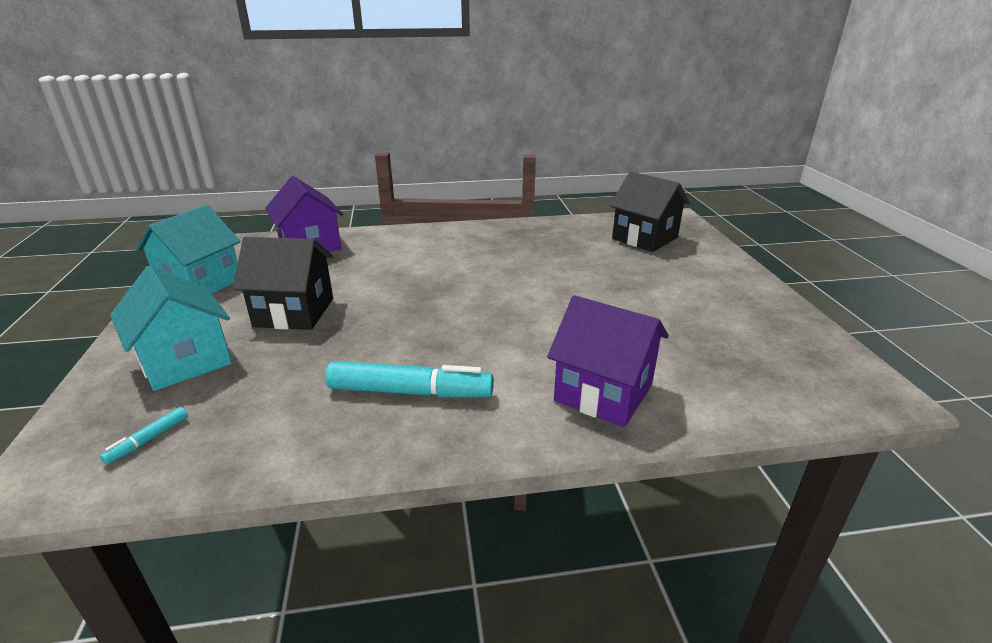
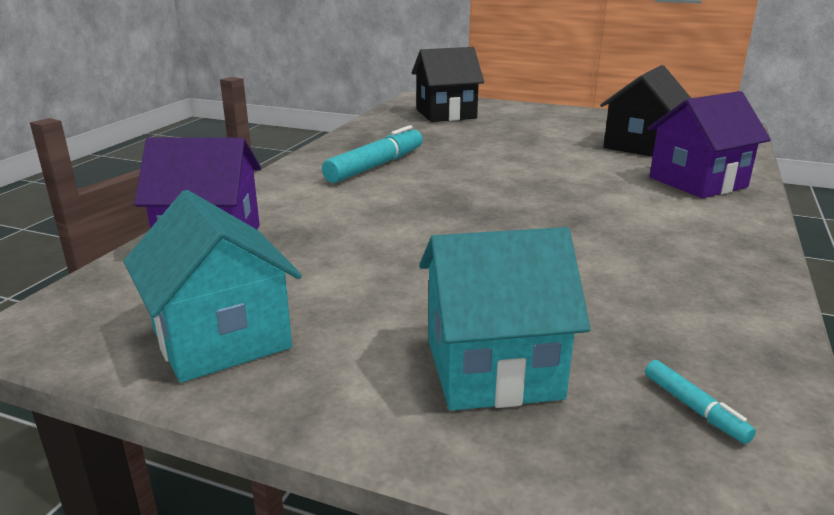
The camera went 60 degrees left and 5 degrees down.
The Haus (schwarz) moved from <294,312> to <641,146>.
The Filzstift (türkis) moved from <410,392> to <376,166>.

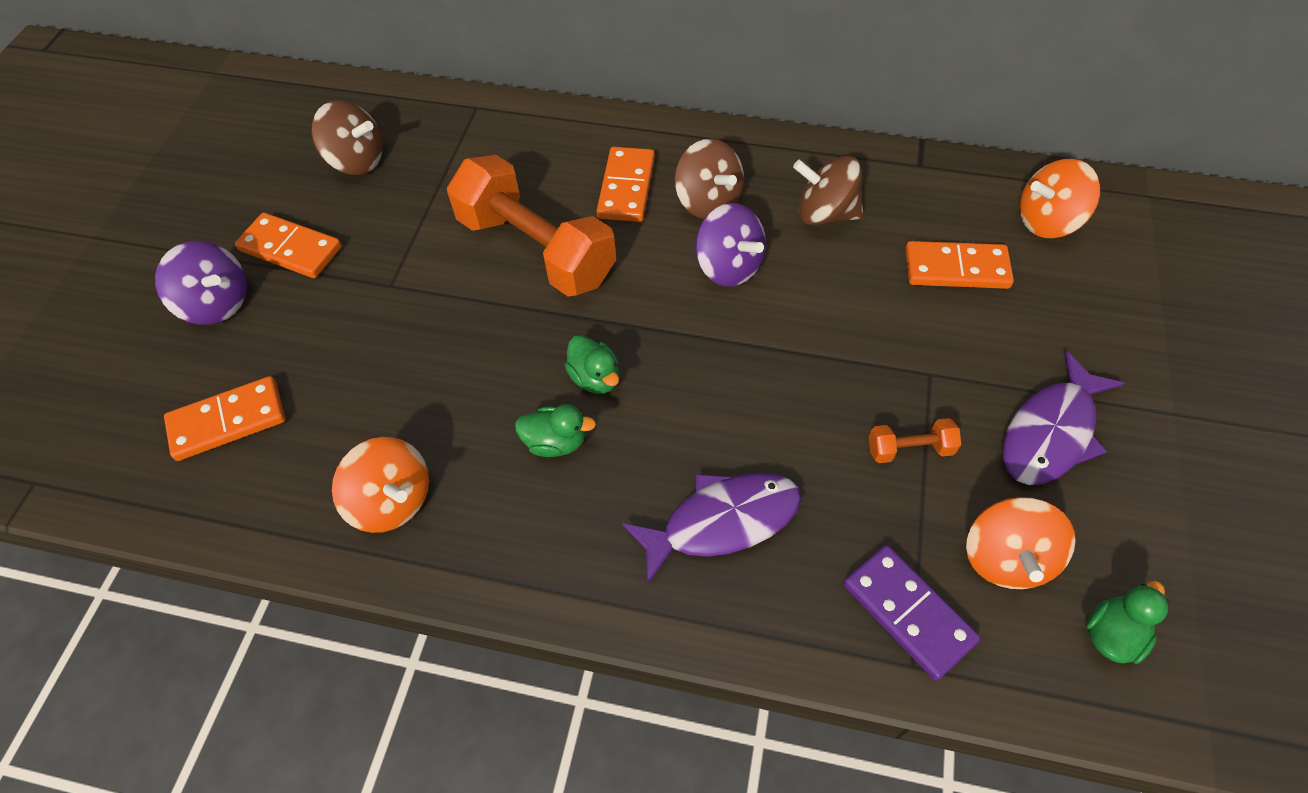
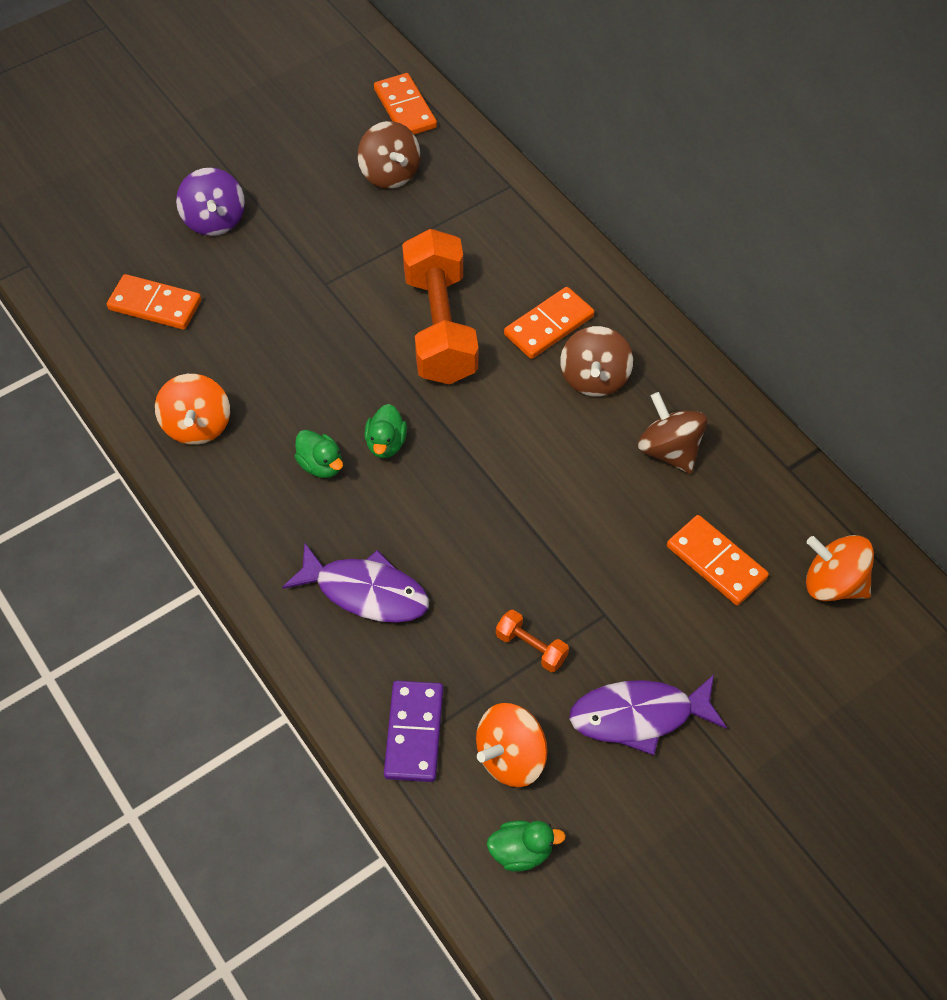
The camera went 40 degrees right and 0 degrees up.
The Dominostein (orange) moved from <291,248> to <405,108>.
The Kreisel (lila) at <728,266> disappeared.

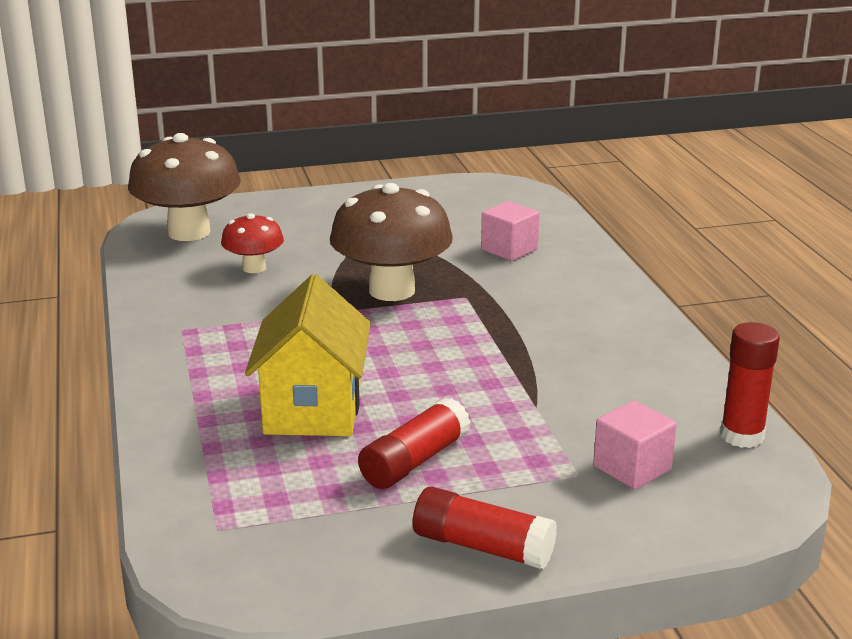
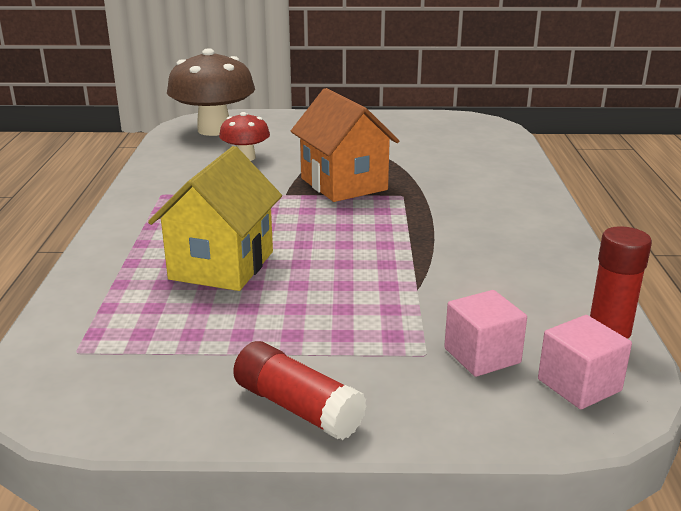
The camera went 15 degrees right and 0 degrees up.
The Pilz (braun) at <392,290> was replaced by the Haus (orange) at <343,184>.
The Klebestift (rot) at <415,461> disappeared.
The Kubus (rosa) moved from <509,249> to <579,385>.

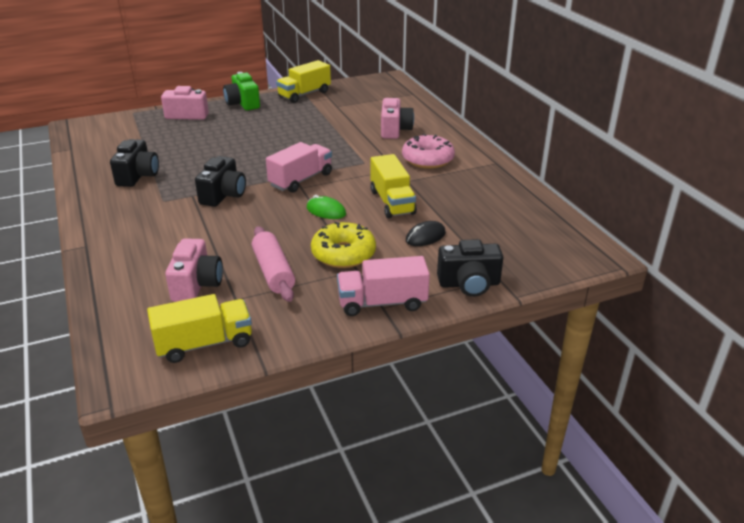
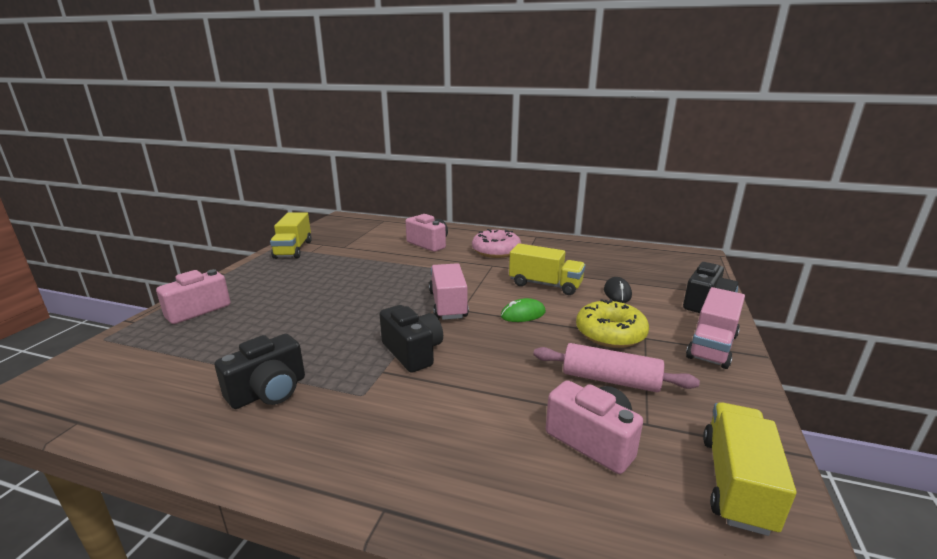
The camera went 50 degrees left and 10 degrees down.
The Kamera (schwarz) at <138,176> turned 90 degrees clockwise.
The Kamera (grün) at <243,103> disappeared.

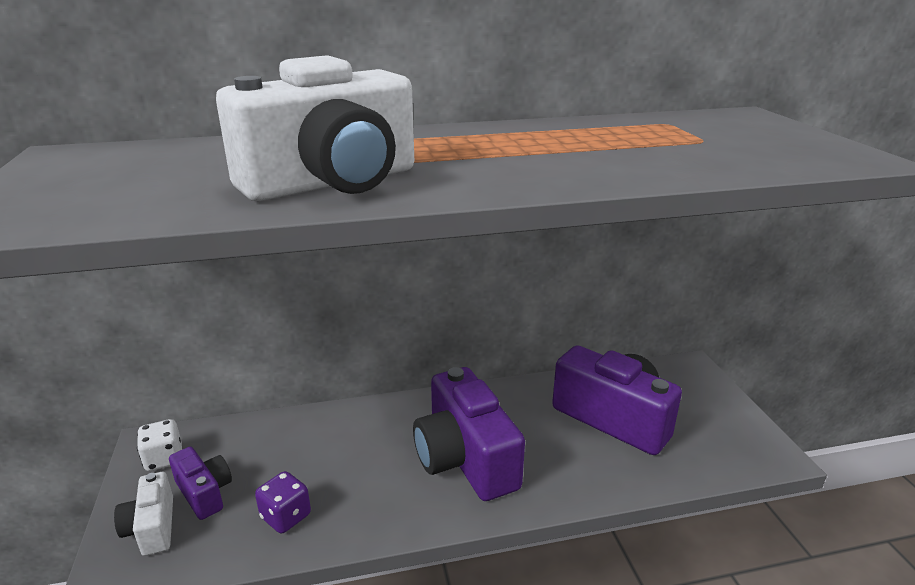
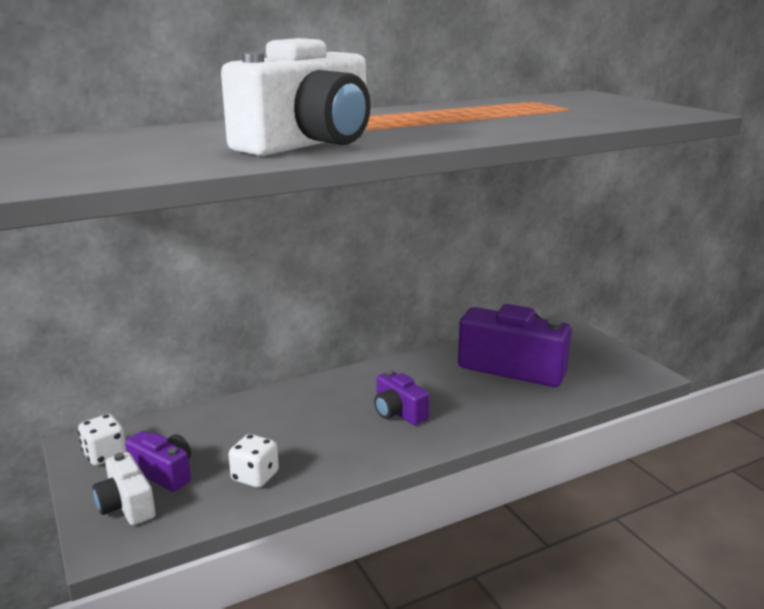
The camera went 15 degrees left and 5 degrees down.
The Spielwürfel (lila) at <286,516> became the Spielwürfel (weiß) at <255,476>.
The Kamera (lila) at <465,458> changed to 0.52 times the size.

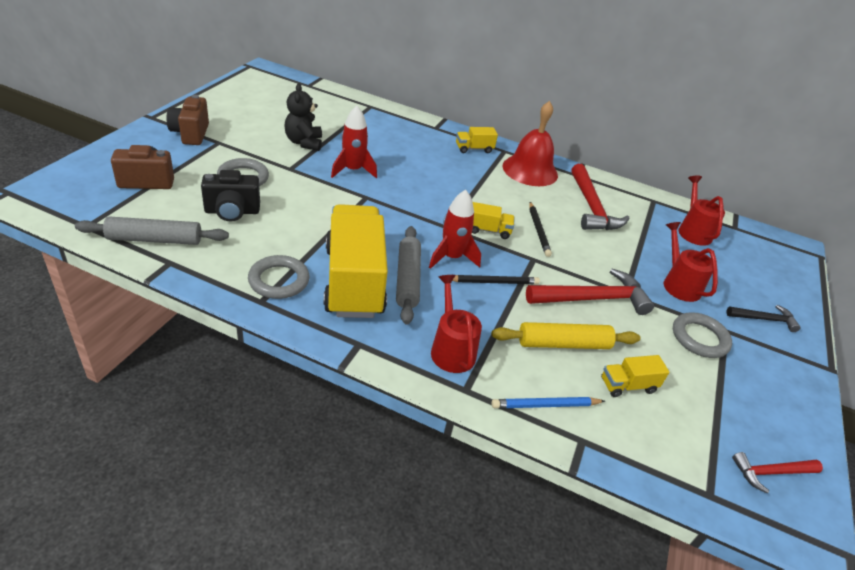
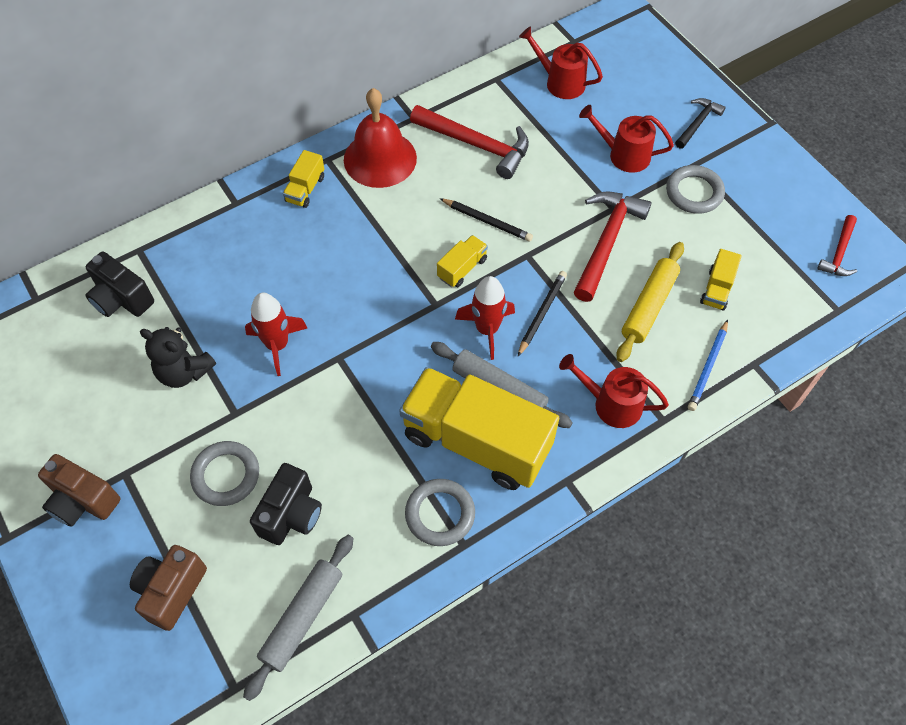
The camera went 50 degrees left and 20 degrees up.
The Kamera (schwarz) at <122,299> appeared.

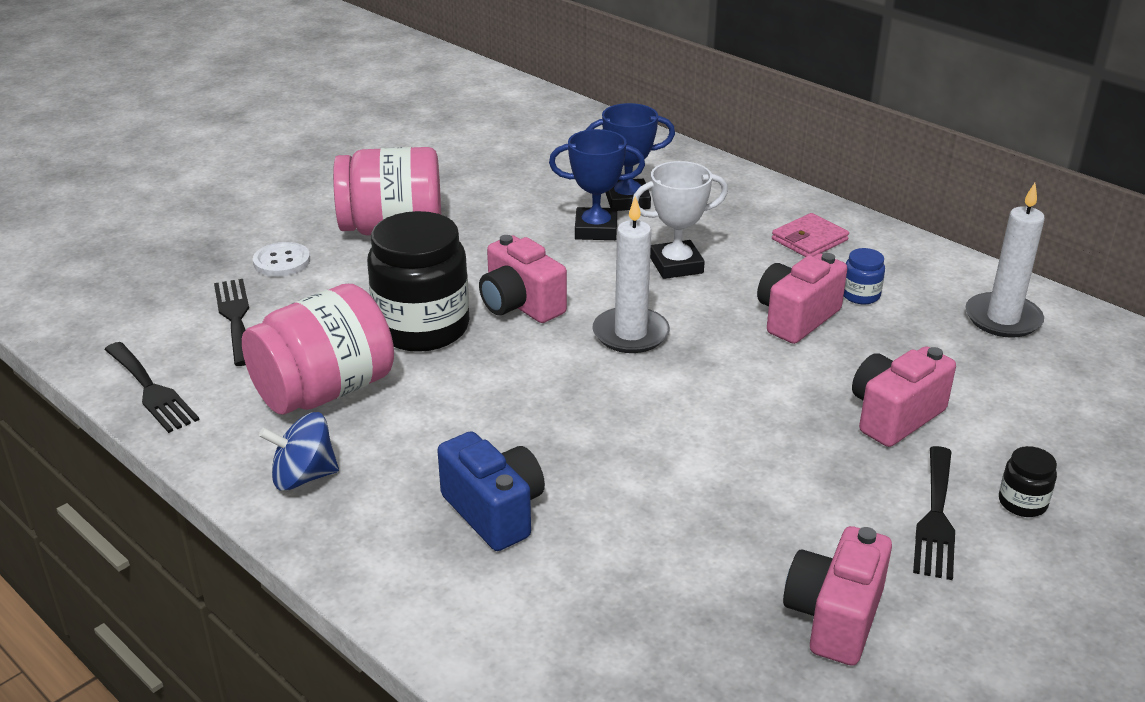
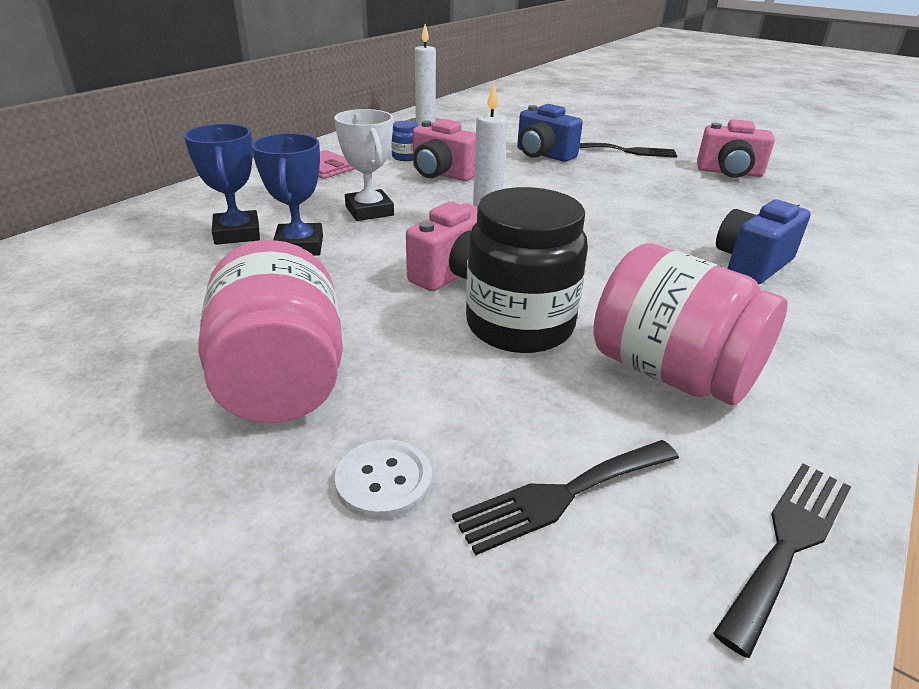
The camera went 100 degrees left and 0 degrees up.
The Kreisel (blau) at <303,477> disappeared.
The Kamera (rosa) at <894,416> became the Kamera (blau) at <543,155>.
The Einmachglas (schwarz) at <1022,503> disappeared.

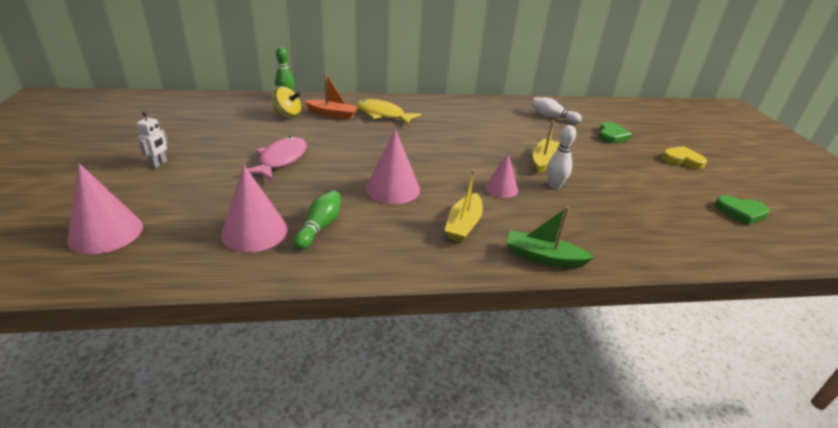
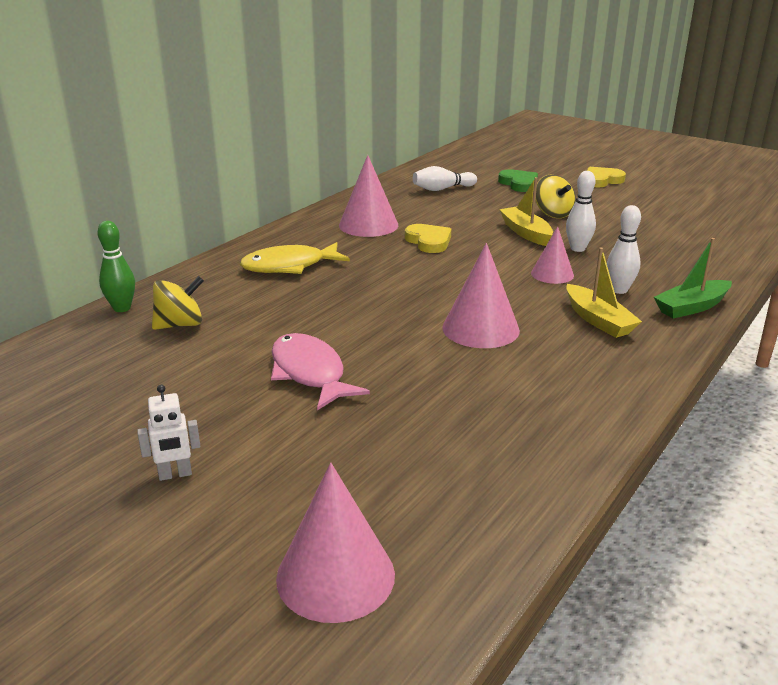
The camera went 45 degrees left and 5 degrees down.
The Roboter (weiß) at <159,164> turned 105 degrees clockwise.
The Kegel (rosa) moved from <254,232> to <368,225>.
The Bowlingkegel (grün) at <319,227> disappeared.
The Boot (orange) at <332,114> disappeared.
The Herz (grün) at <740,212> disappeared.
The Herz (gelb) at <429,241> appeared.
The Kreisel (gelb) at <553,214> appeared.
The Bowlingkegel (weiß) at <619,290> appeared.

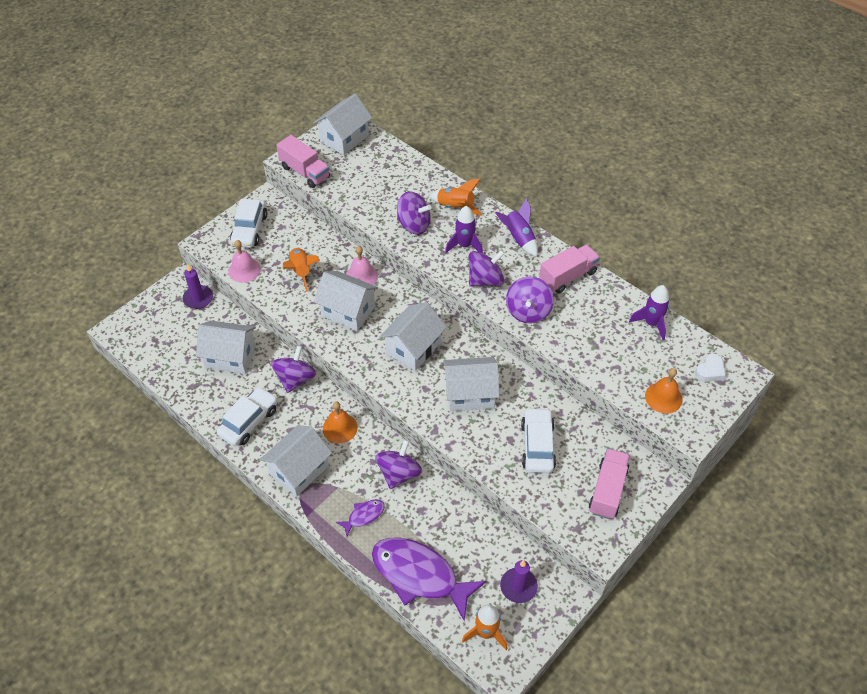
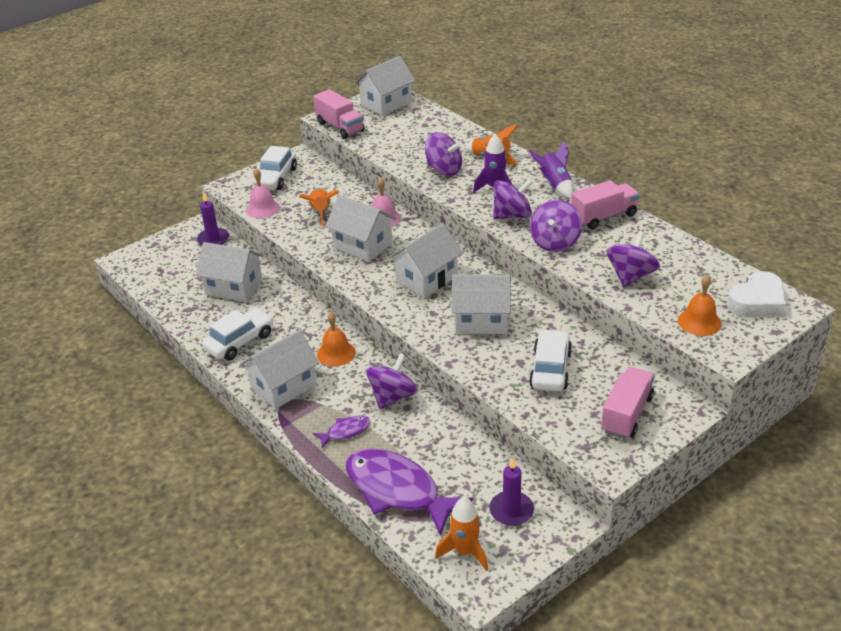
The camera went 10 degrees right and 15 degrees down.
The Kreisel (lila) moved from <295,379> to <630,276>.
The Rakete (lila) at <651,323> disappeared.
The Herz (weiß) at <710,371> changed to 1.68 times the size.

